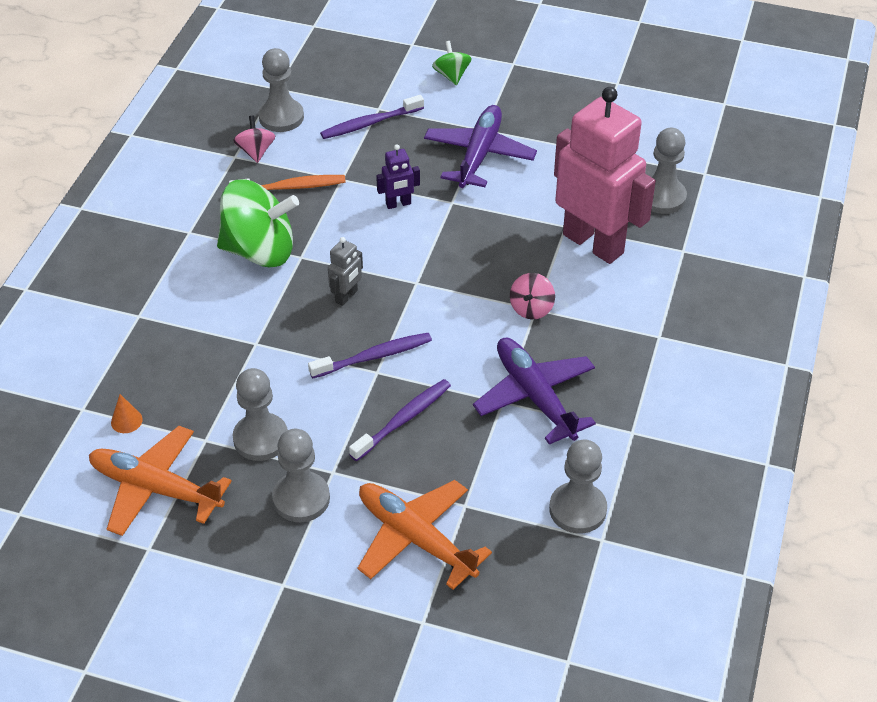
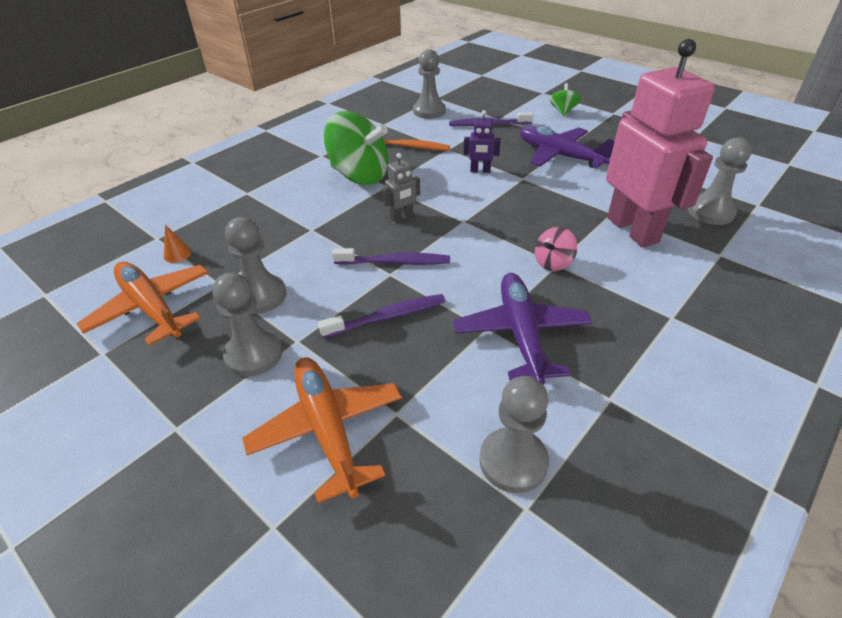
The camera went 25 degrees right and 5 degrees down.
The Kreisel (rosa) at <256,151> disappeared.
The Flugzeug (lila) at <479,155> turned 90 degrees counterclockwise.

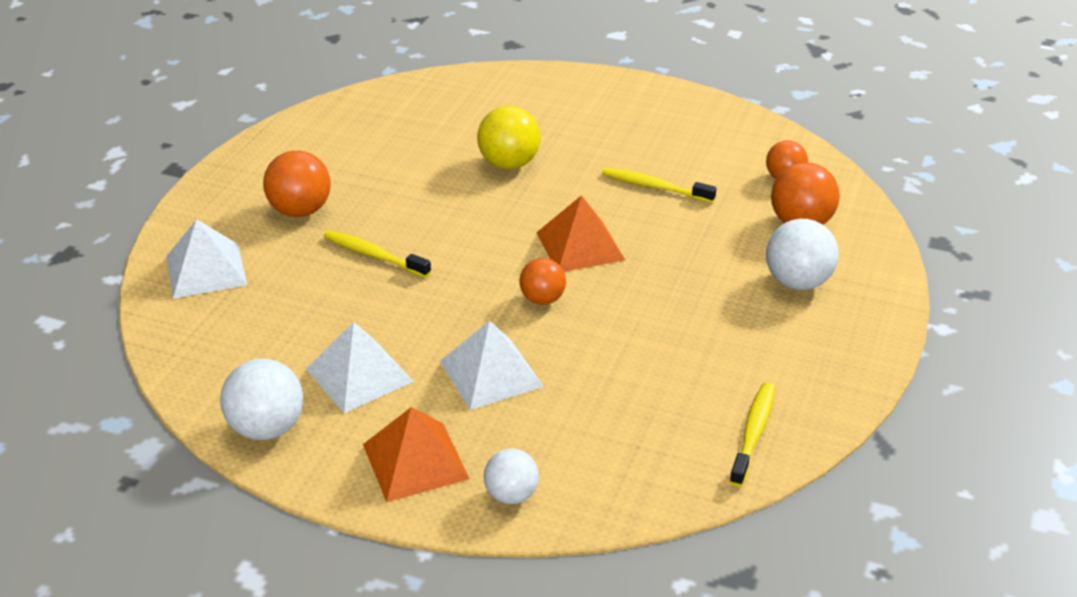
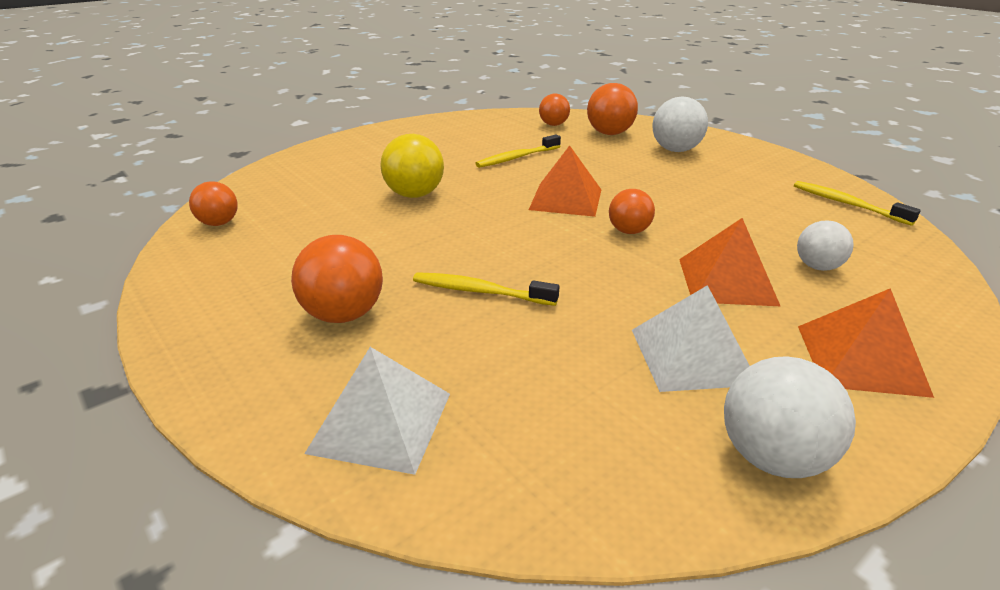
The camera went 60 degrees left and 5 degrees down.
The Zahnbürste (gelb) at <374,255> turned 45 degrees clockwise.
The Pyramide (weiß) at <491,373> became the Pyramide (orange) at <727,281>.
The Ball (weiß) moved from <511,495> to <817,267>.
The Ball (orange) at <219,223> appeared.

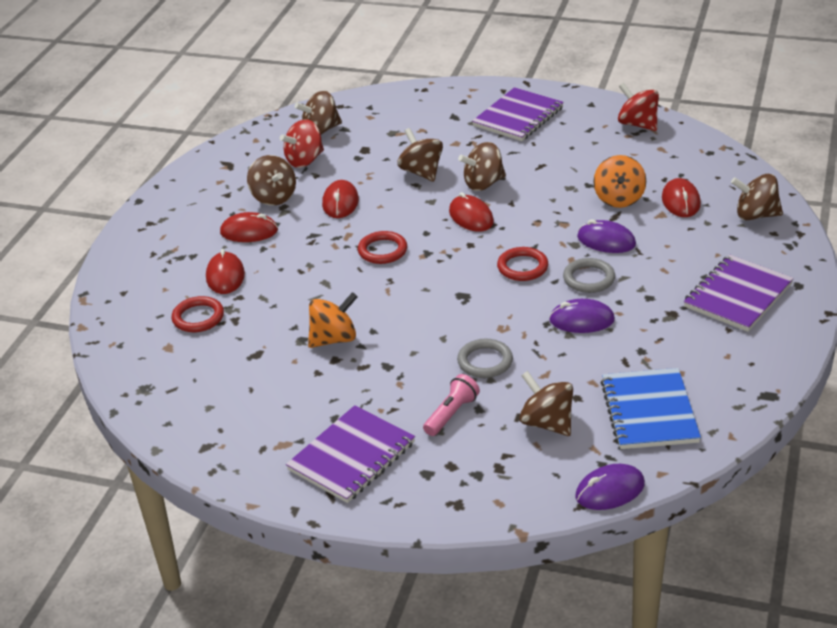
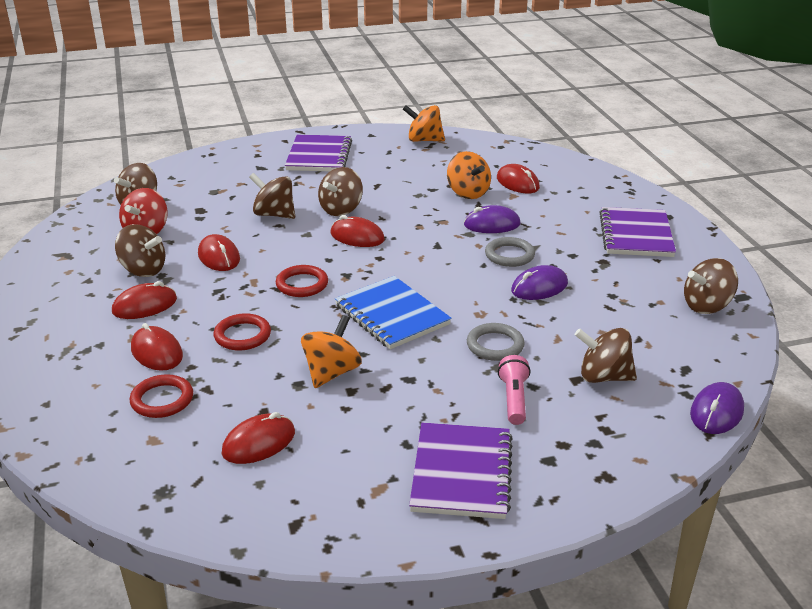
The camera went 35 degrees left and 5 degrees down.
The Ring (rot) moved from <522,267> to <242,335>.
The Notizbuch (blau) moved from <649,411> to <391,315>.
The Kreisel (rot) at <637,124> became the Kreisel (orange) at <424,140>.
The Kreisel (braun) moved from <755,215> to <706,306>.
The Computermaus (rot) at <259,443> appeared.

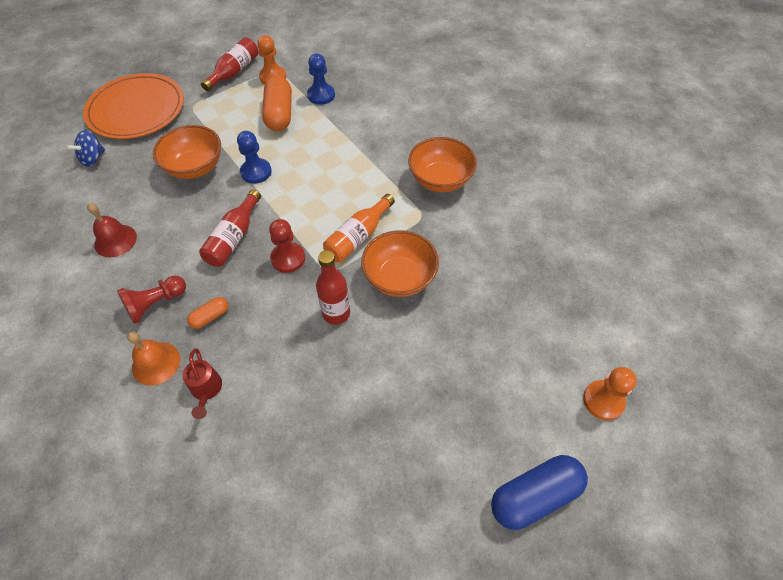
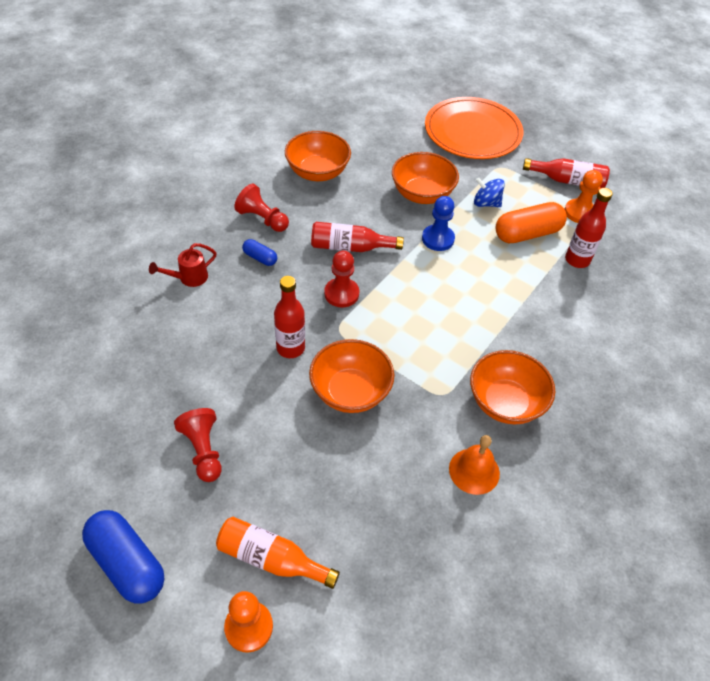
The camera went 70 degrees right and 5 degrees down.
The Kreisel (blau) moved from <93,158> to <486,203>.
The Glocke (rot) at <115,240> was replaced by the Schüssel (orange) at <317,172>.
The Glocke (orange) moved from <156,363> to <474,471>.
The Kapsel (orange) at <210,317> became the Kapsel (blau) at <260,258>.
The Bauer (blau) at <321,95> was replaced by the Flasche (rot) at <577,260>.
The Flasche (orange) moved from <358,237> to <271,559>.
The Bauer (rot) at <203,451> appeared.

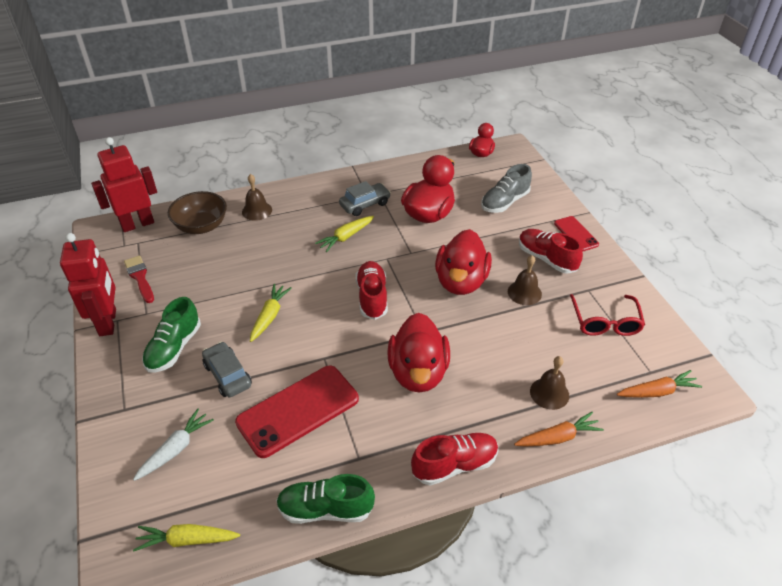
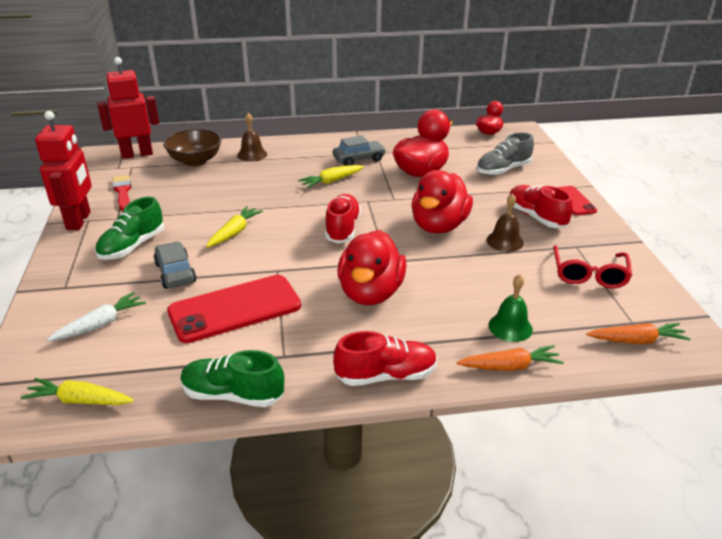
The camera went 10 degrees right and 10 degrees down.
The Glocke (braun) at <549,393> became the Glocke (grün) at <510,327>.

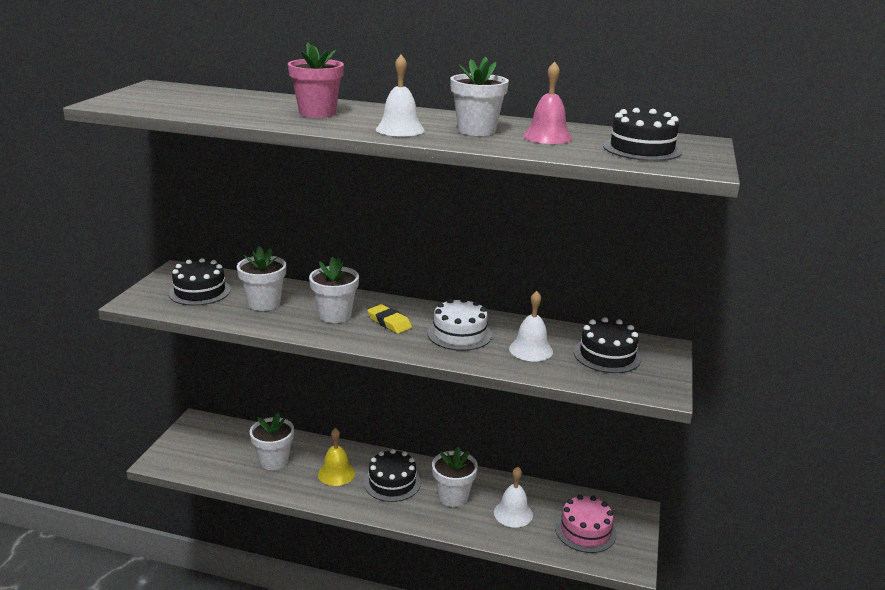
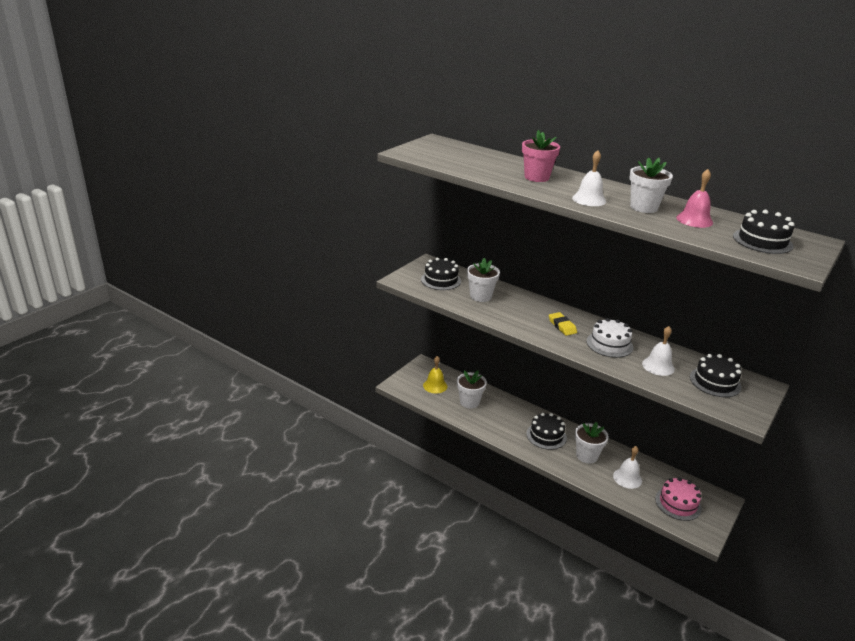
The camera went 20 degrees right and 5 degrees up.
The Blumentopf (weiß) at <335,315> disappeared.
The Glocke (gelb) moved from <336,473> to <435,386>.

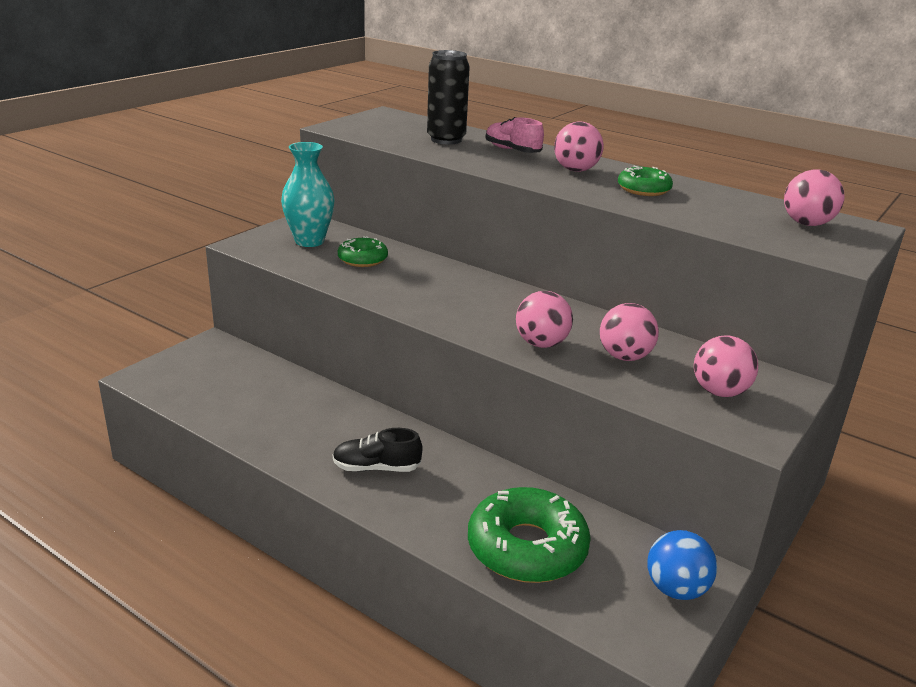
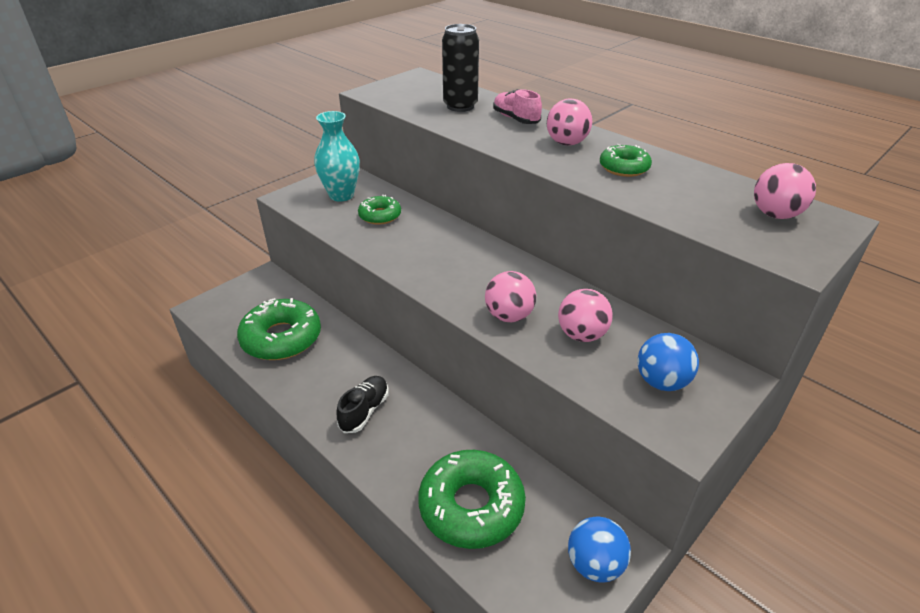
The camera went 10 degrees right and 10 degrees up.
The Schuh (schwarz) at <376,468> turned 105 degrees clockwise.
The Ball (rosa) at <719,392> became the Ball (blau) at <661,382>.
The Donut (grün) at <281,338> appeared.

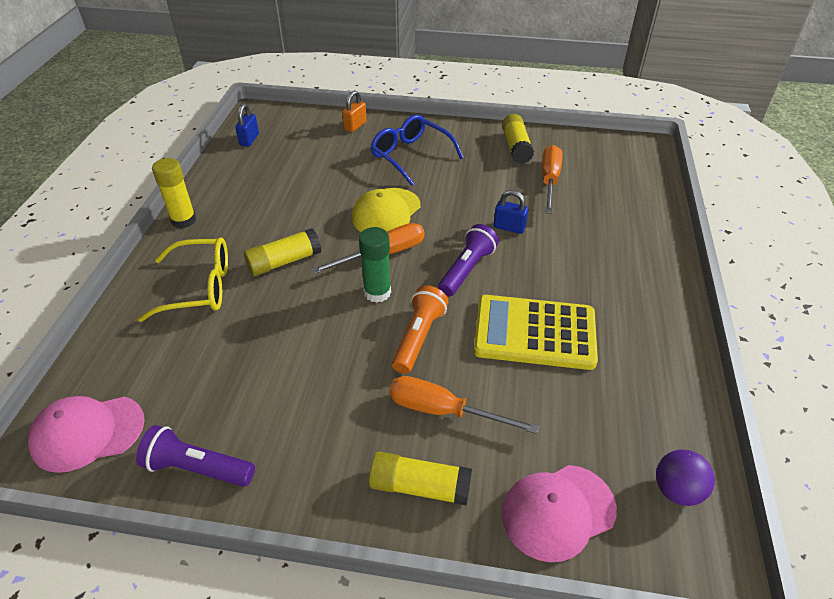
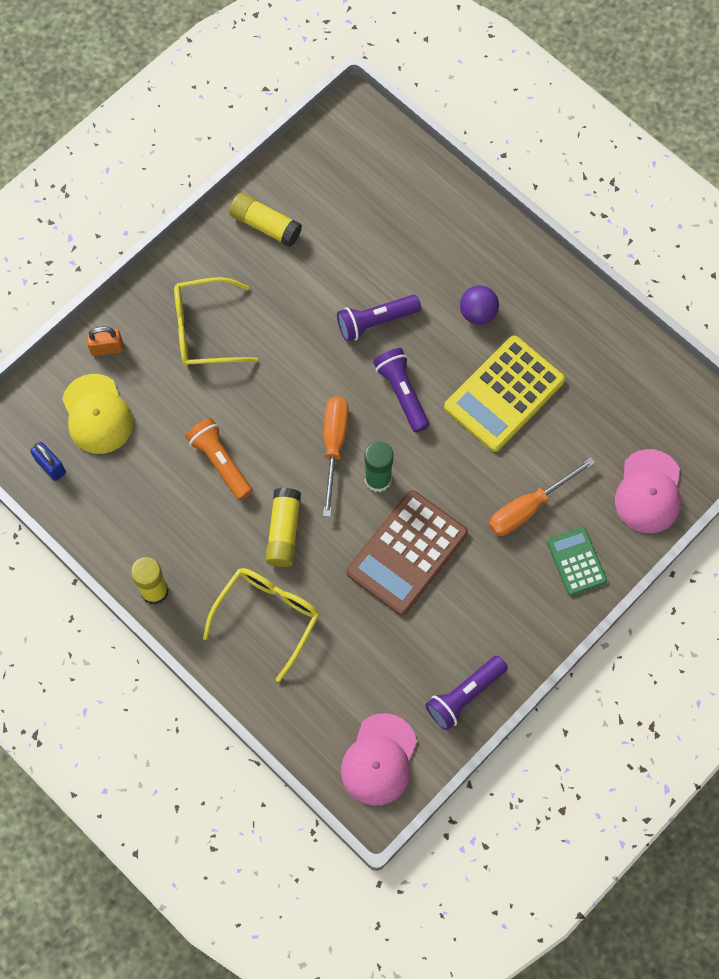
The camera went 55 degrees left and 25 degrees up.
The Vorhängeschloss (orange) at <355,126> turned 75 degrees counterclockwise.
The Kappe (gelb) moved from <386,212> to <97,414>.
The Klebestift (gelb) at <420,486> was replaced by the Taschenrechner (grün) at <576,561>.
The Brille (blau) at <411,156> became the Brille (gelb) at <205,330>.
The Taschenlampe (orange) moved from <418,337> to <220,462>.
The Vorhängeschloss (blau) at <509,227> was replaced by the Taschenlampe (lila) at <376,322>.
The Schraubenzieher (orange) at <549,180> disappeared.
The Ball (lila) moved from <676,490> to <478,313>.
The Taschenrechner (braun) at <407,553> appeared.

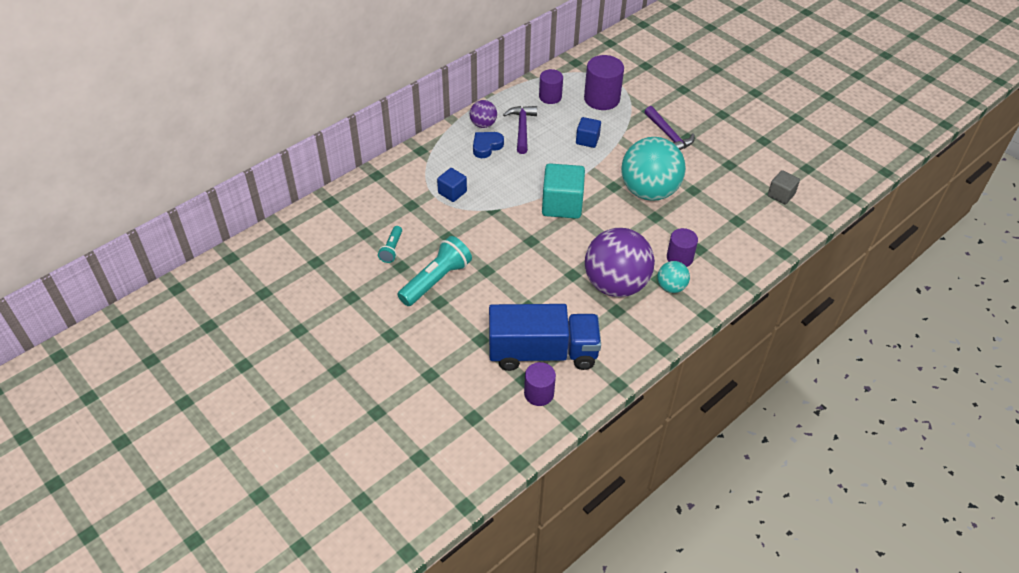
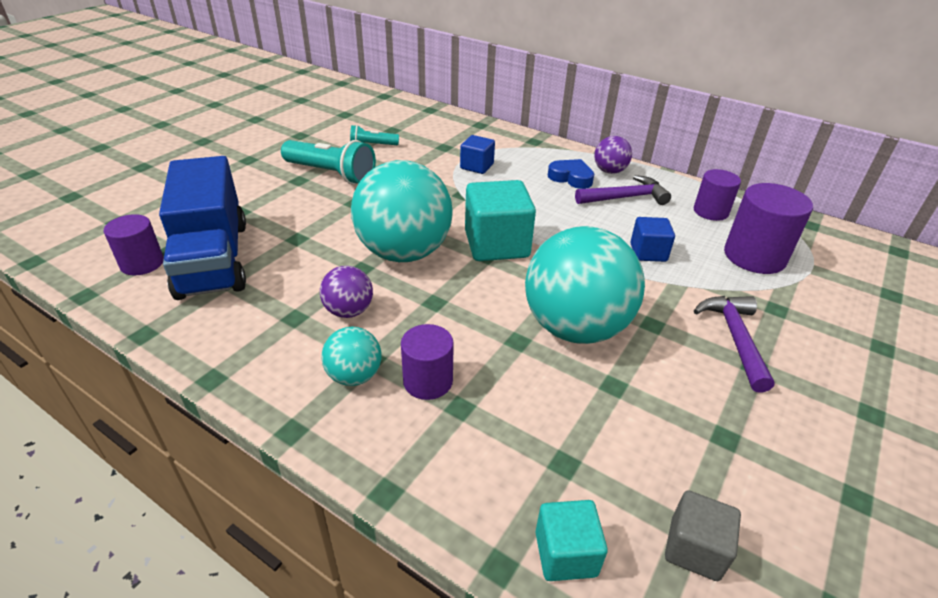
The camera went 75 degrees right and 10 degrees down.
The Ball (lila) at <616,284> changed to 0.47 times the size.
The Hammer (lila) at <668,135> turned 135 degrees clockwise.
The Ball (türkis) at <404,253> appeared.
The Kubus (türkis) at <565,554> appeared.

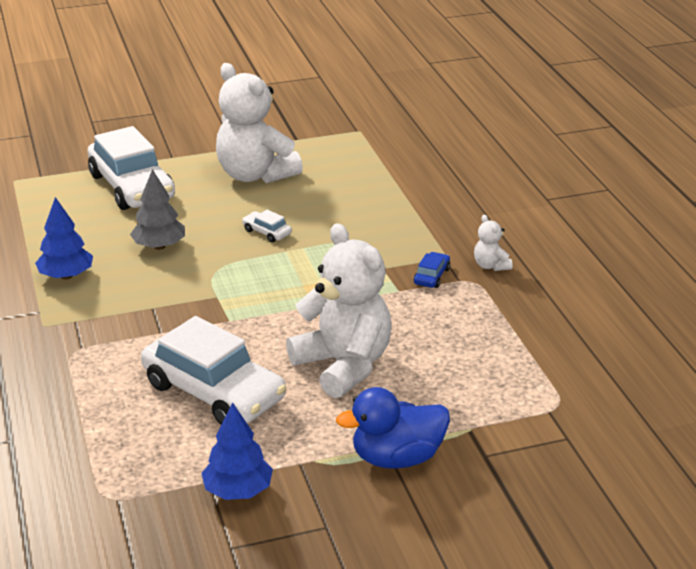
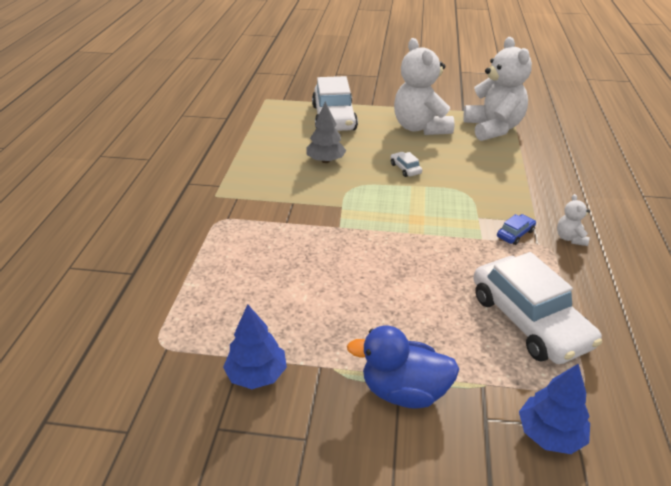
The camera went 25 degrees right and 5 degrees up.
The Baum (blau) moved from <66,276> to <550,434>.
The Auto (weiß) moved from <213,392> to <529,320>.
The Teddybär (weiß) moved from <343,365> to <493,128>.

